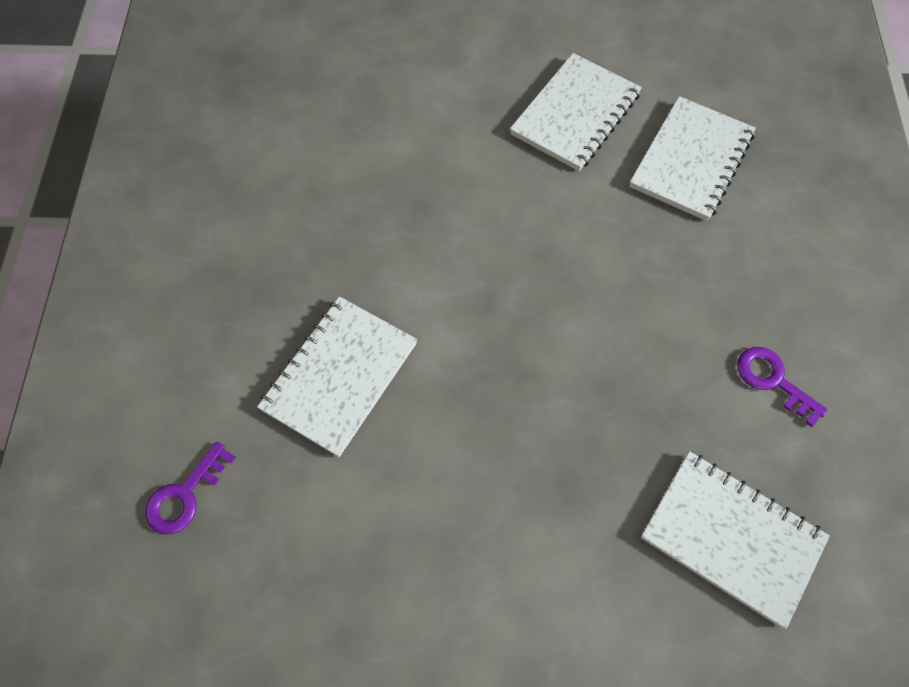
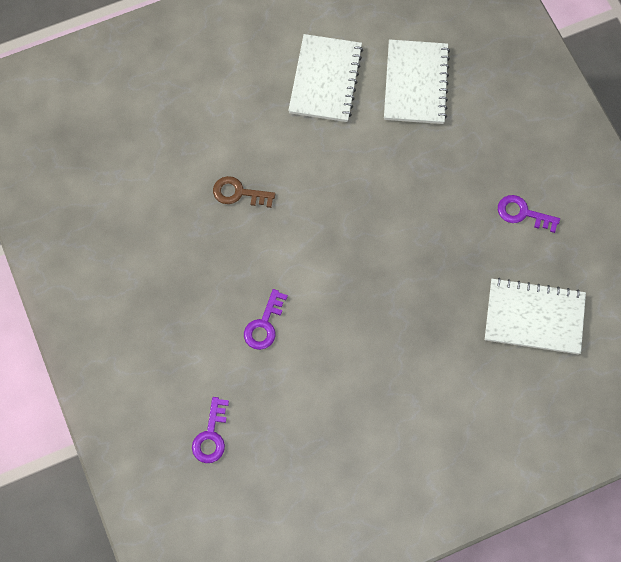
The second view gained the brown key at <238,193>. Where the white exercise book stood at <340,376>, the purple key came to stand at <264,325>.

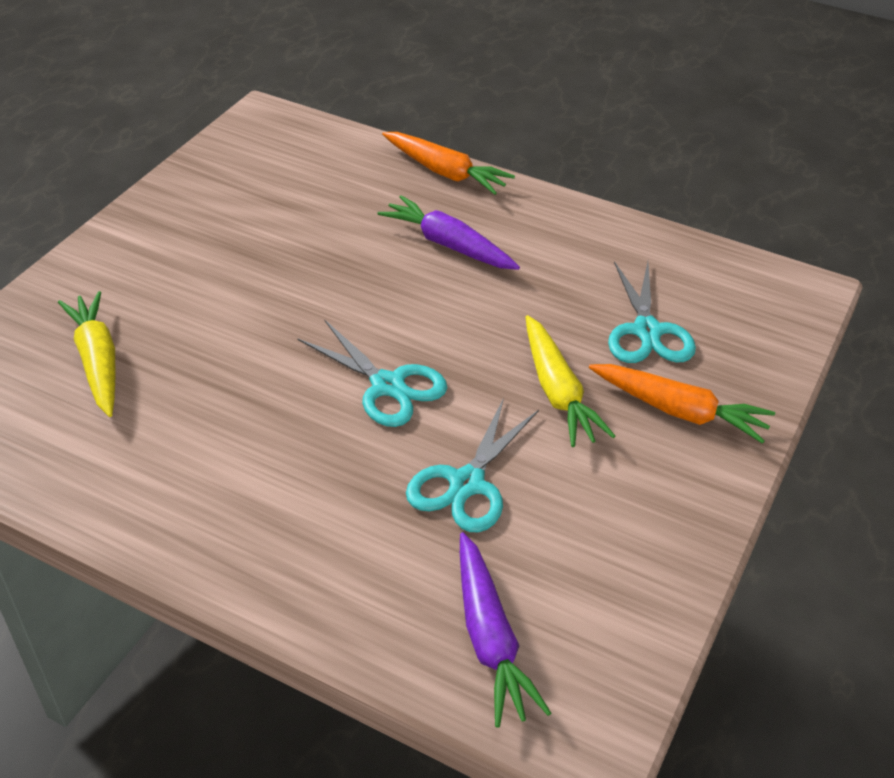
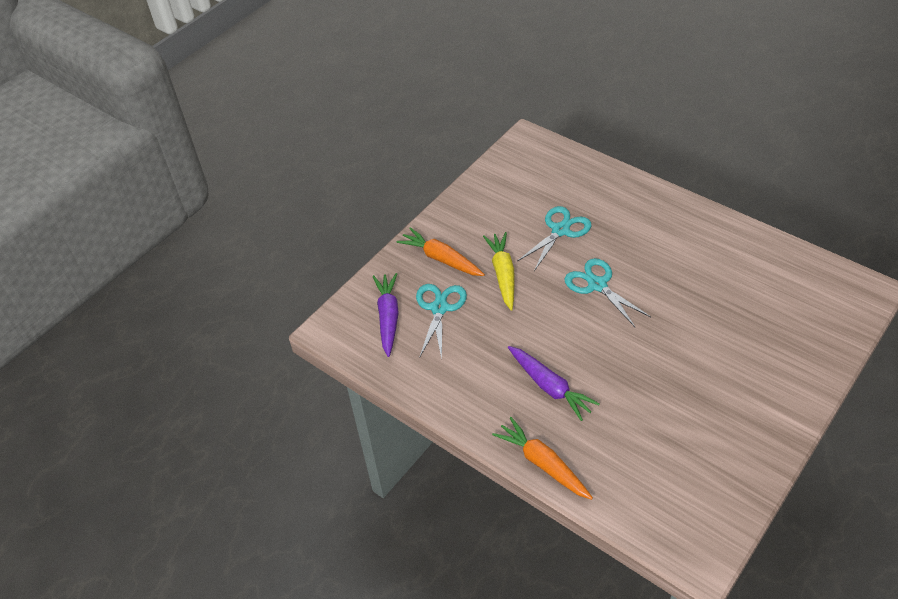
The purple carrot ended up elsewhere, having gone from <490,638> to <388,317>. The second view lost the bright yellow carrot at <97,361>.

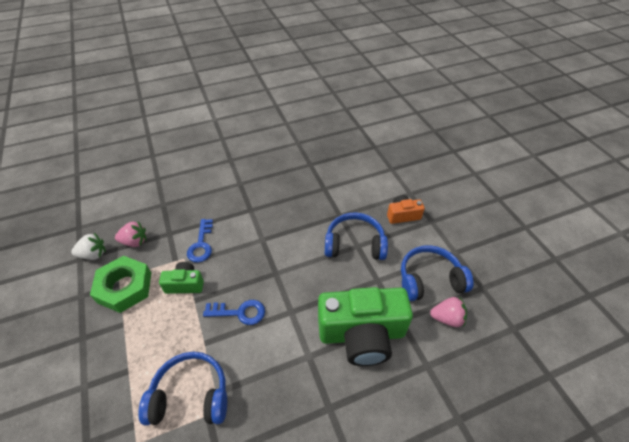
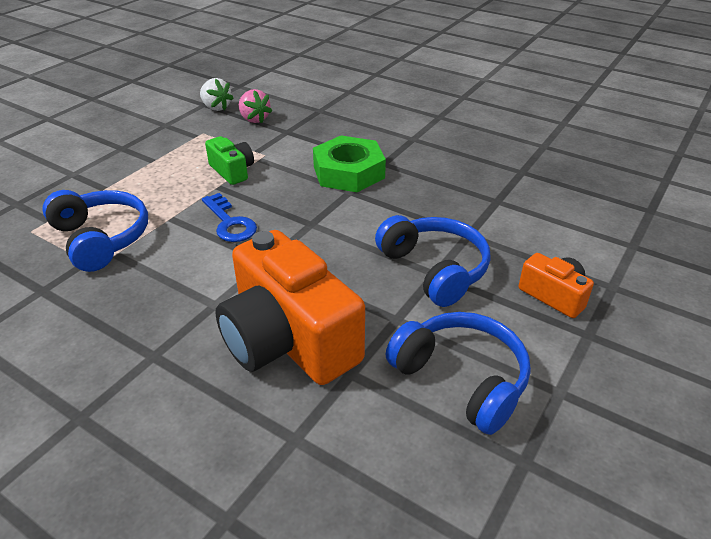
What was the leaf-green camera at <361,334> turned into the orange-coloured camera at <288,340>. The leaf-green hexagon nut ended up elsewhere, having gone from <125,287> to <349,172>. The second view lost the blue key at <201,244>. The second view lost the rosy strawberry at <447,318>.

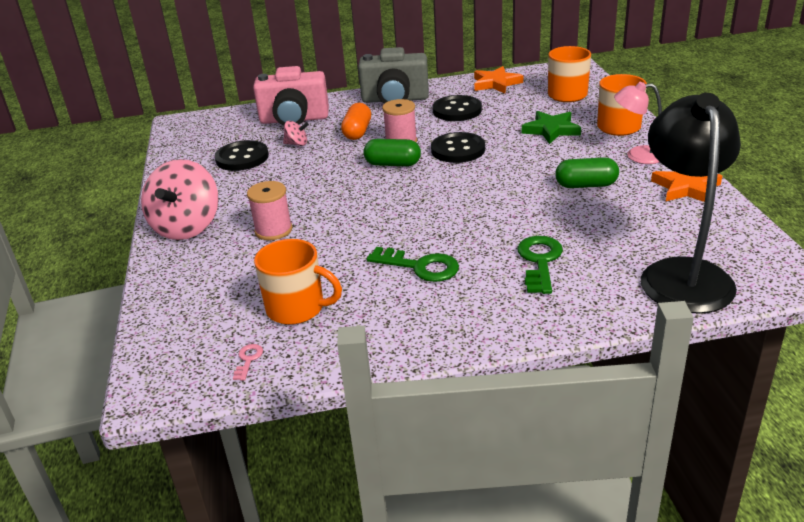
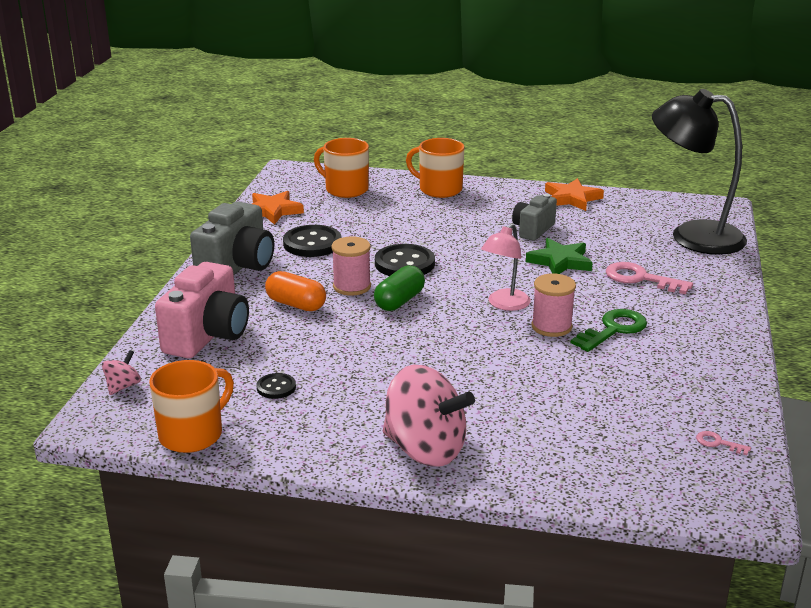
The rosy whirligig ended up elsewhere, having gone from <297,144> to <123,386>. The orange-coloured mug ended up elsewhere, having gone from <297,308> to <192,434>. The size of the ebony shirt button at <242,158> changed by a factor of 0.54. The rosy desk lamp ended up elsewhere, having gone from <637,155> to <504,304>. Where the leaf-green capsule stood at <586,185>, the grey camera came to stand at <533,230>. The leaf-green star shape ended up elsewhere, having gone from <551,130> to <560,261>. The rosy bobbin ended up elsewhere, having gone from <273,230> to <551,326>. What was the leaf-green key at <539,261> turned into the rosy key at <641,279>.

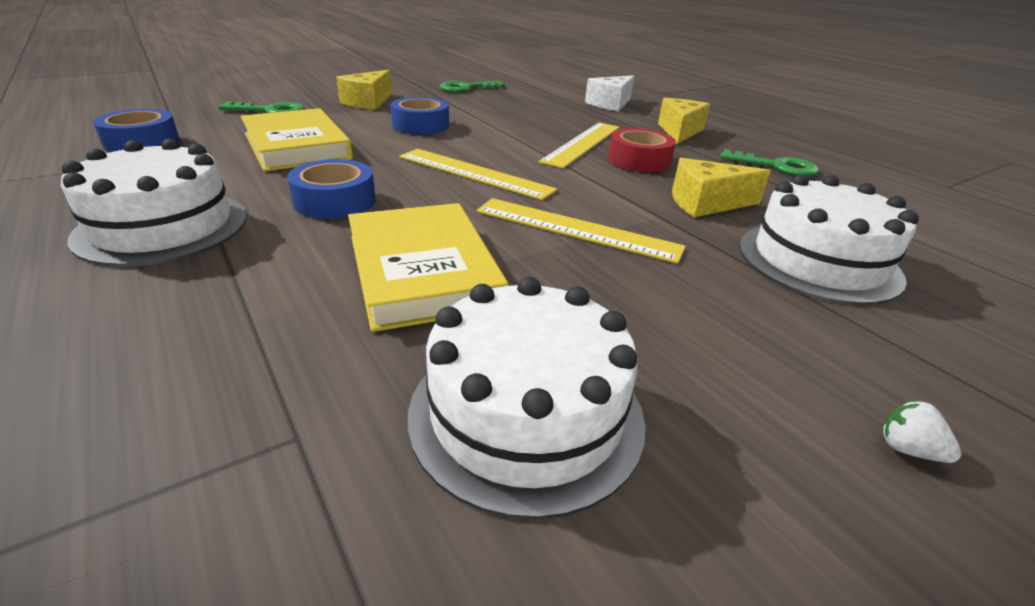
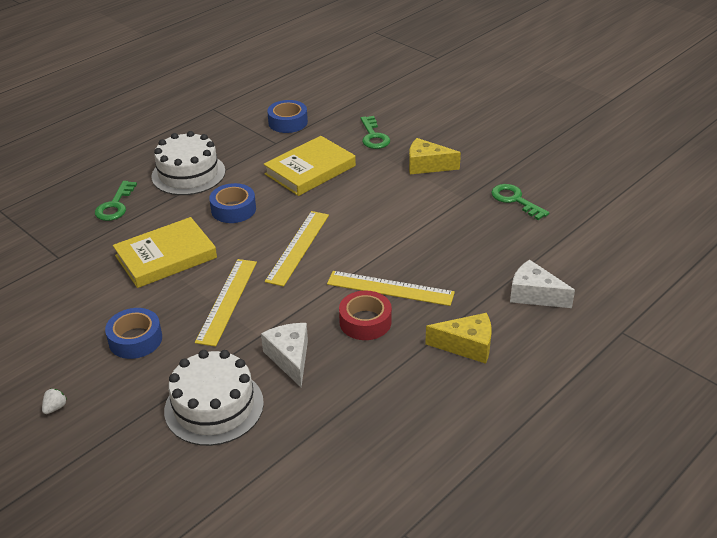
The leaf-green key ended up elsewhere, having gone from <776,166> to <115,205>. The blue tape ended up elsewhere, having gone from <420,125> to <135,339>. What was the bright yellow piece of cheese at <706,203> turned into the white piece of cheese at <290,358>. The second view lost the white cake at <526,413>.

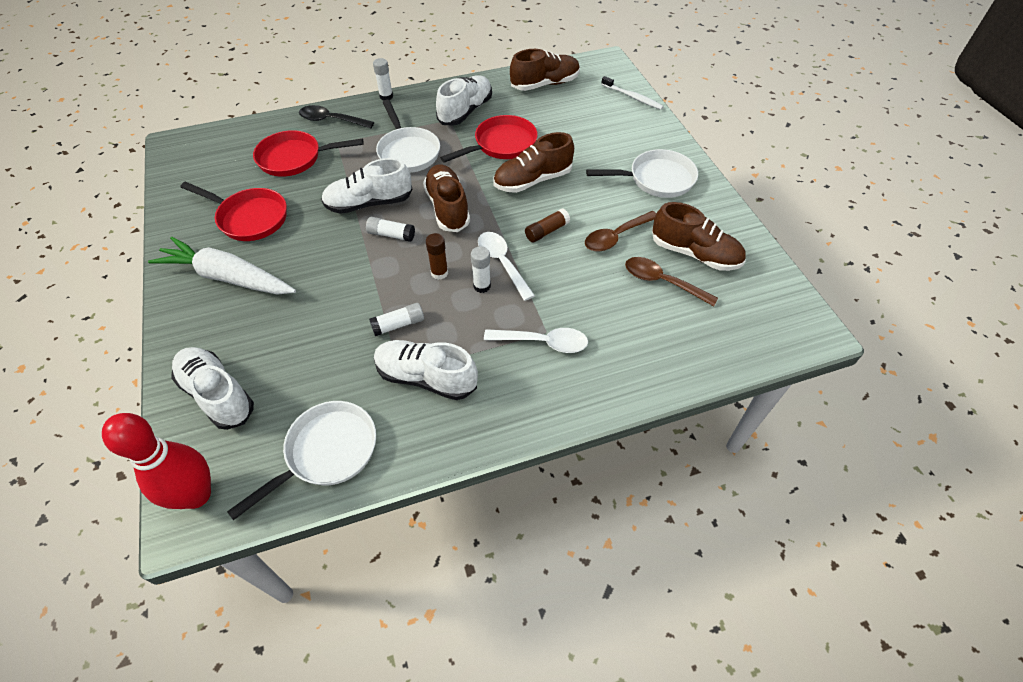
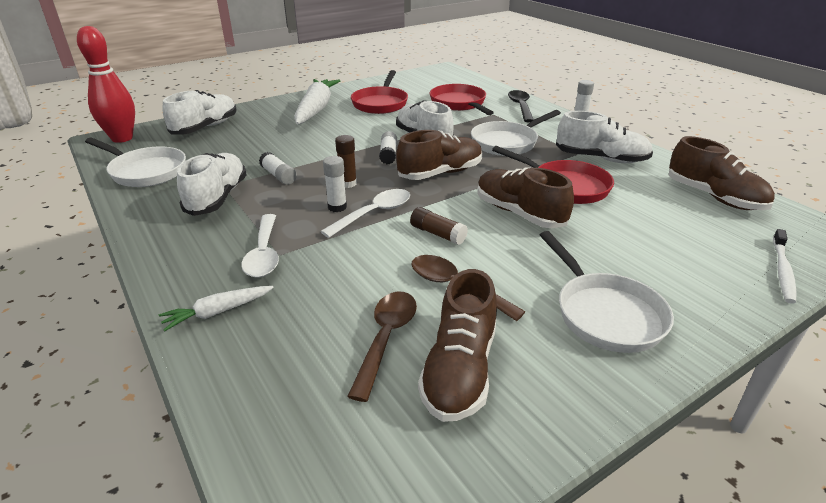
The second view gained the white carrot at <217,312>.

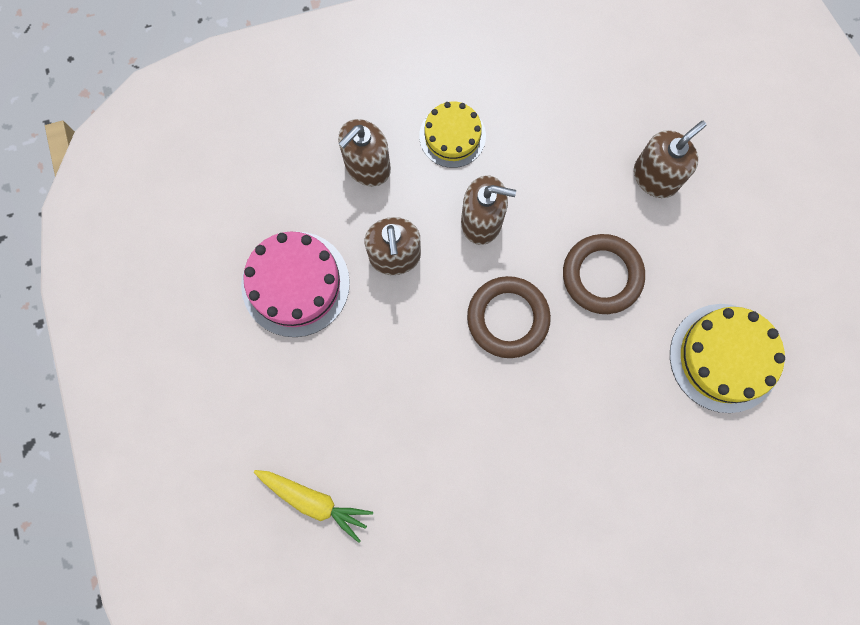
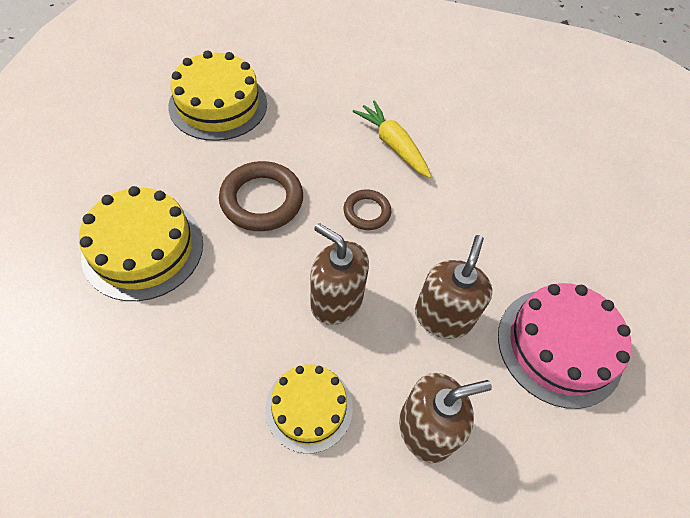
Where the brown pump bottle stood at <655,177>, the bright yellow cake came to stand at <143,248>. The size of the brown ring at <508,318> changed by a factor of 0.58. The bright yellow carrot ended up elsewhere, having gone from <314,501> to <393,145>.

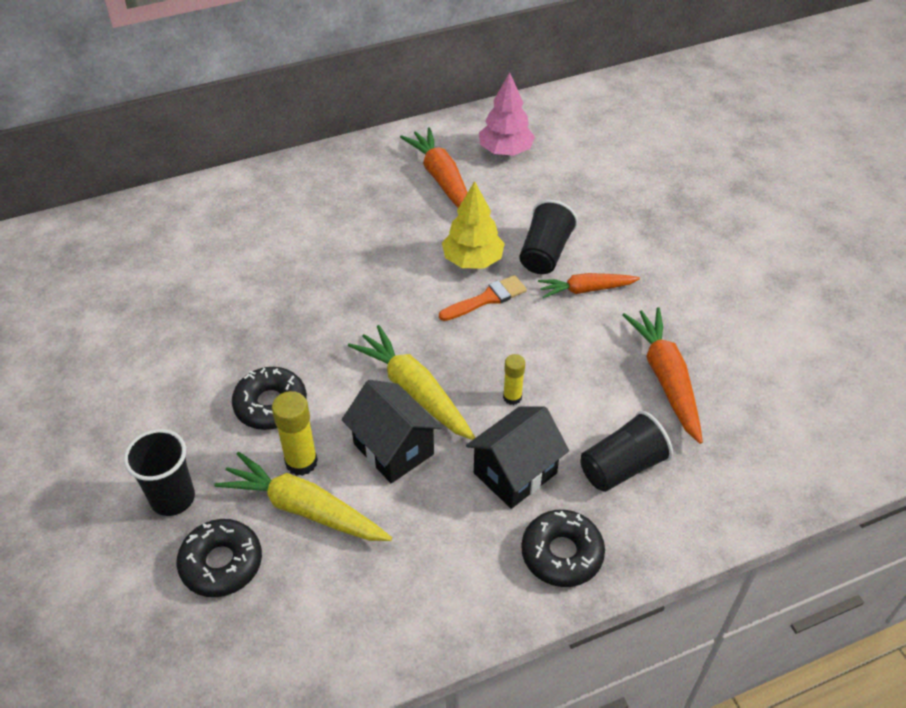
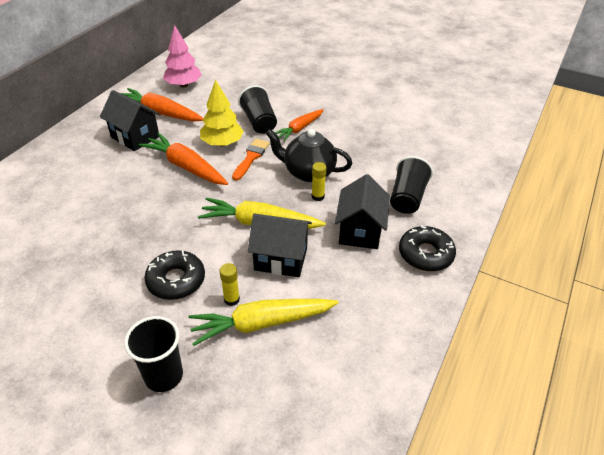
The second view gained the ebony toy house at <135,137>. The orange-coloured carrot ended up elsewhere, having gone from <665,379> to <186,167>. The size of the bright yellow glue stick at <301,462> changed by a factor of 0.62. The second view gained the ebony china teapot at <308,172>. The second view lost the ebony doughnut at <221,563>.

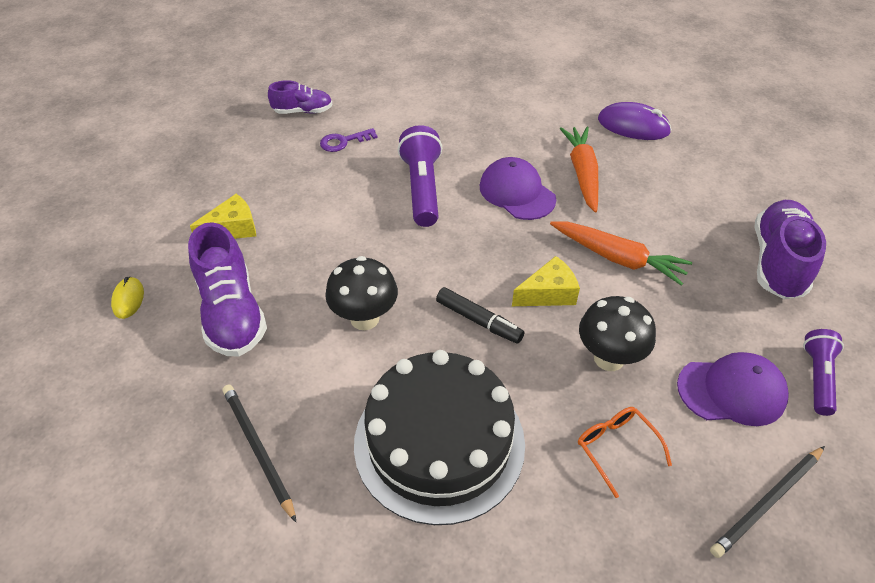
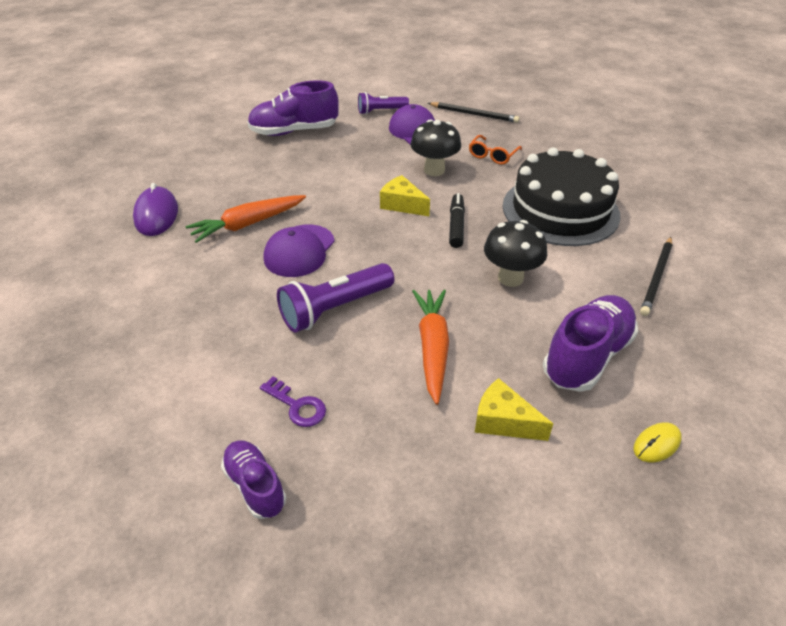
The orange-coloured carrot ended up elsewhere, having gone from <617,258> to <432,348>.

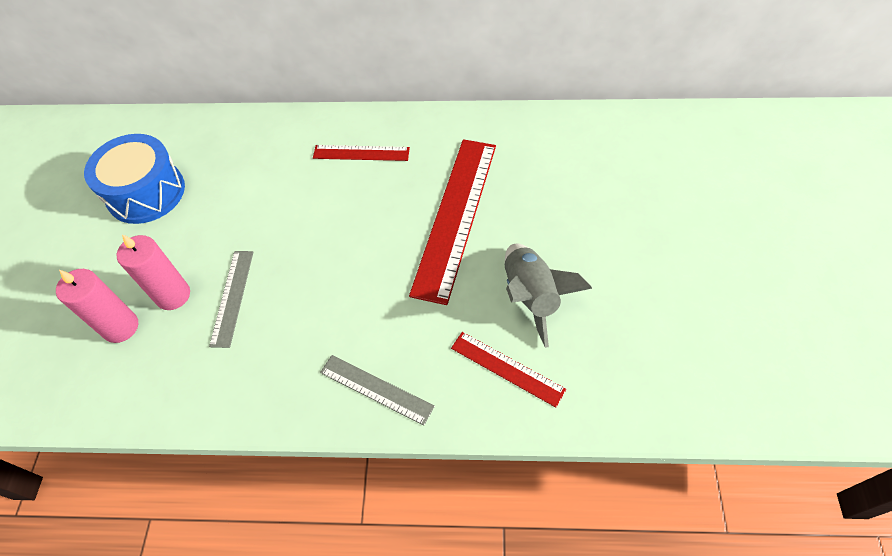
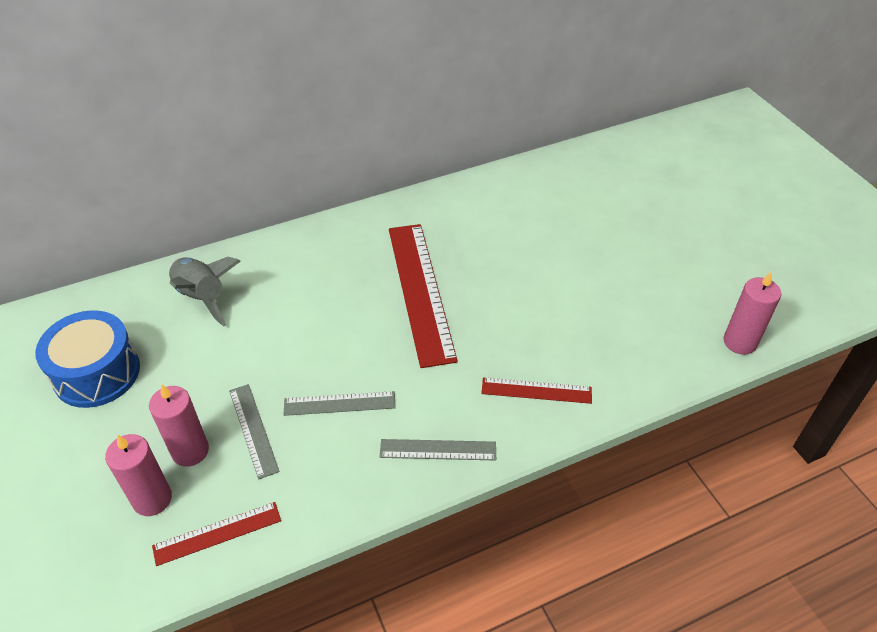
The crimson measuring stick ended up elsewhere, having gone from <361,153> to <217,533>. The grey spaceship ended up elsewhere, having gone from <531,296> to <202,297>. The second view gained the grey measuring stick at <339,403>. The second view gained the rosy pillar candle at <740,342>.

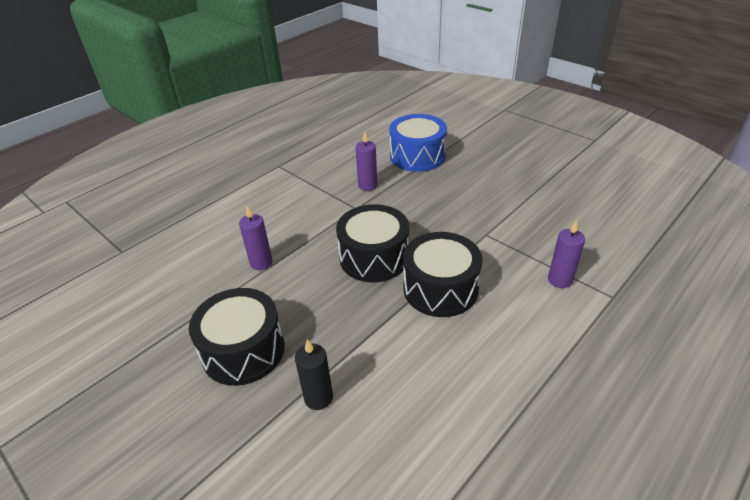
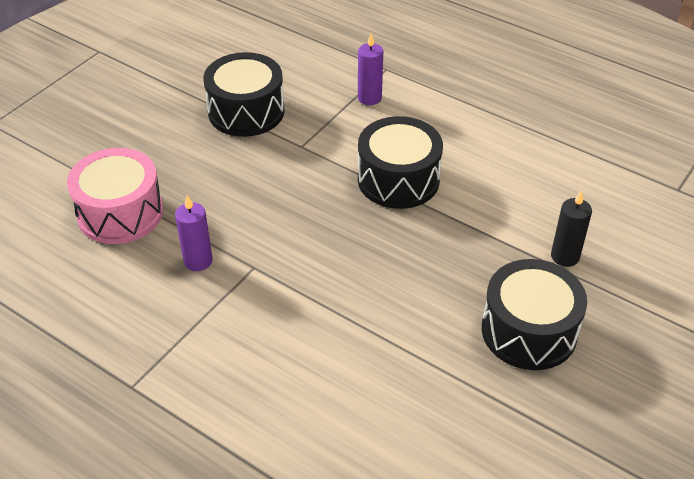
What was the blue snare drum at <417,156> turned into the rosy snare drum at <120,213>. The ebony snare drum ended up elsewhere, having gone from <374,257> to <246,111>. The second view lost the purple pillar candle at <261,263>.

